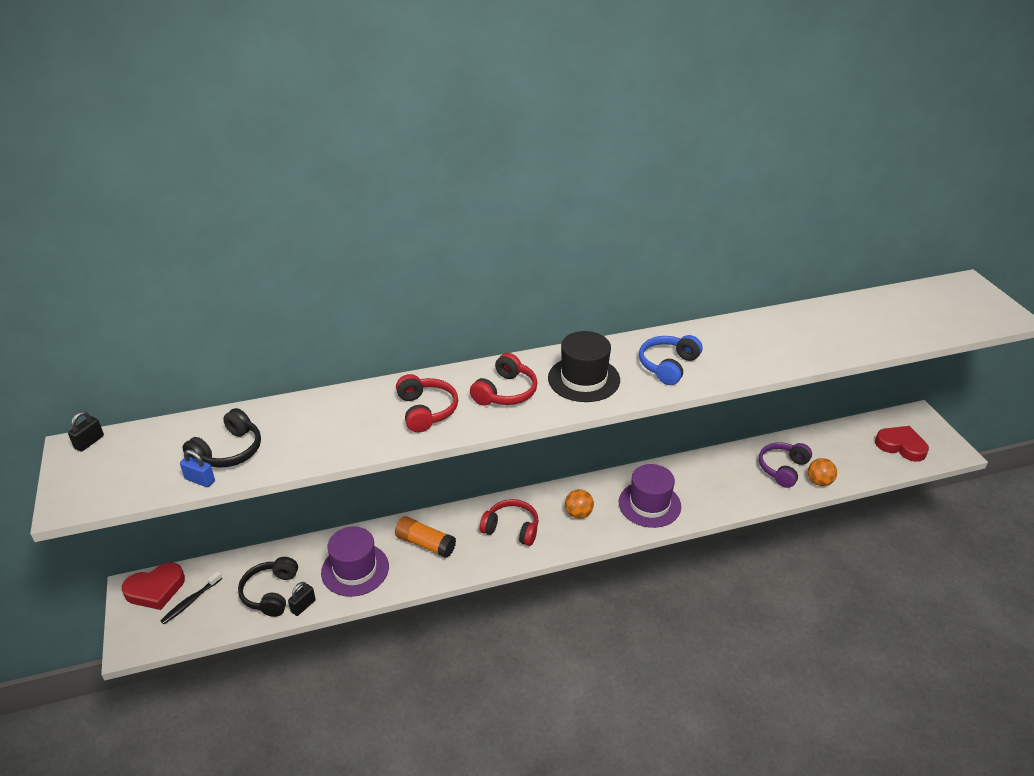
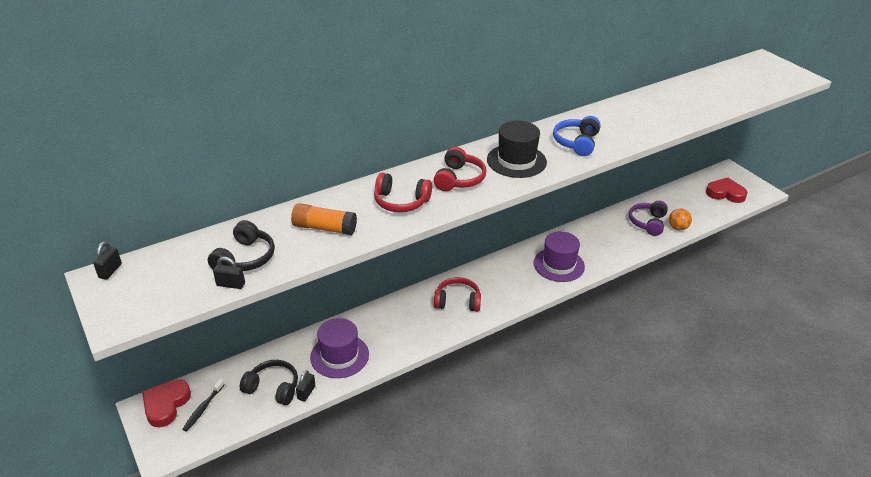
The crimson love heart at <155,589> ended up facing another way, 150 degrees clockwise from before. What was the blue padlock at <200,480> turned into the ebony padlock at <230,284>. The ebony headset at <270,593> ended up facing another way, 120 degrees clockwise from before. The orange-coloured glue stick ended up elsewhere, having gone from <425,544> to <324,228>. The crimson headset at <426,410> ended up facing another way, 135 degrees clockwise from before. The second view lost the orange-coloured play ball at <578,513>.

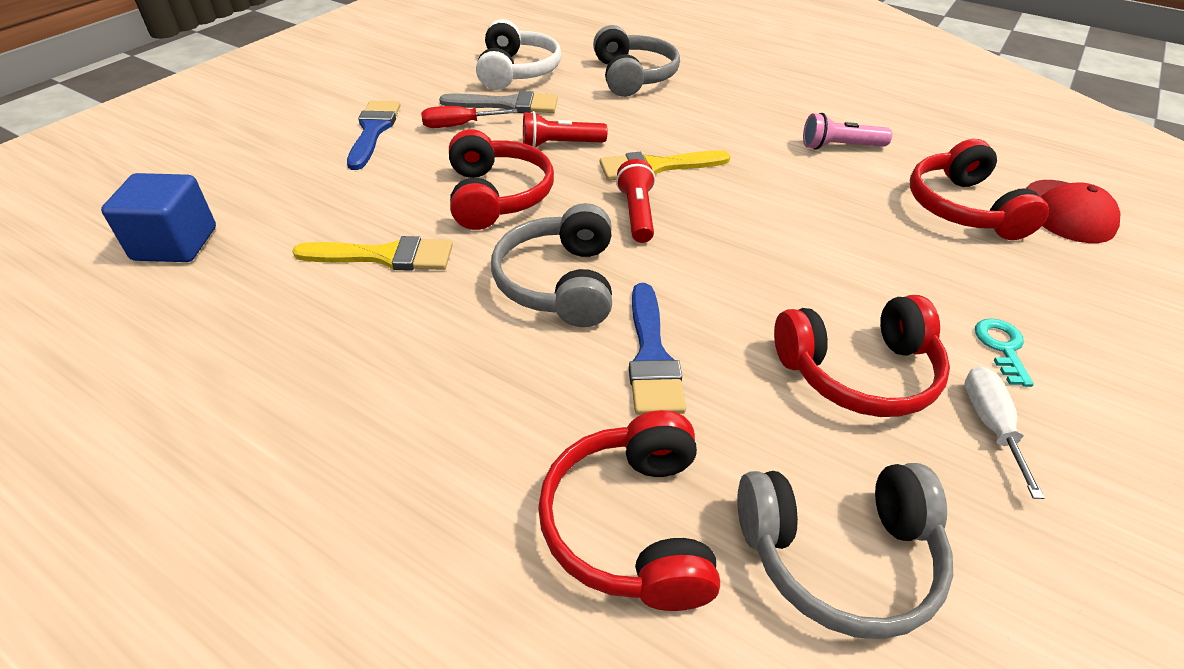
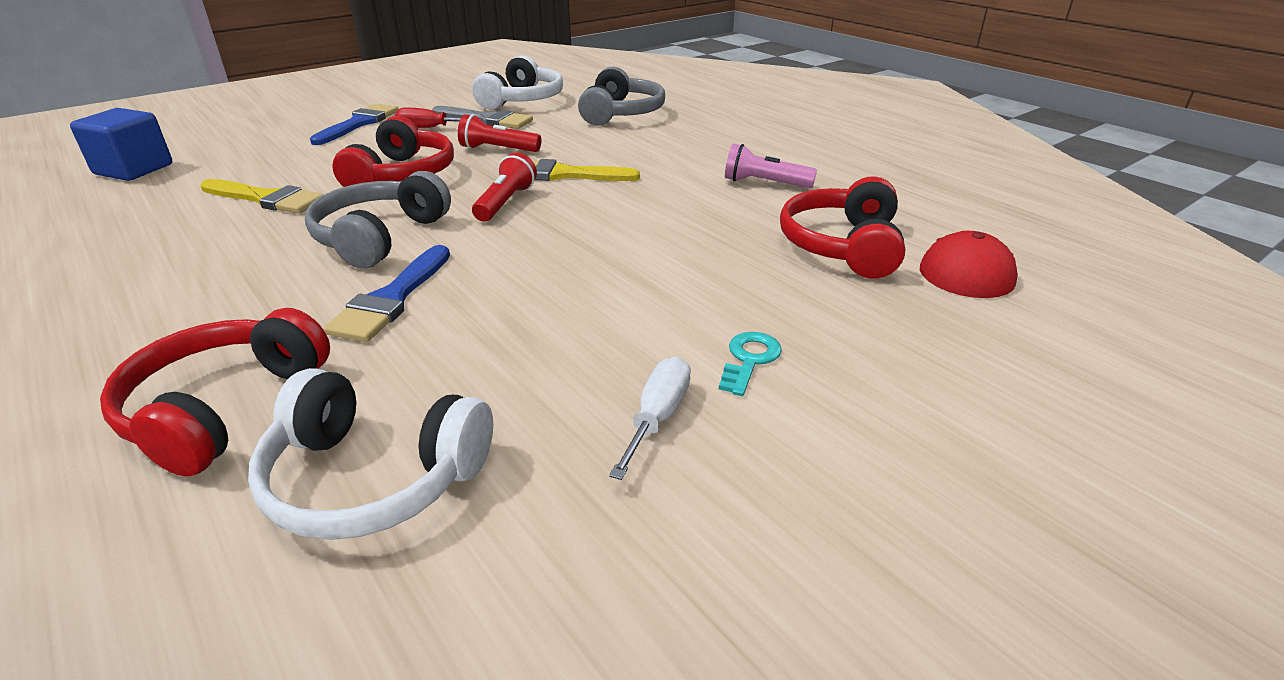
What was the grey headset at <839,556> turned into the white headset at <373,478>. The second view lost the crimson headset at <858,372>.

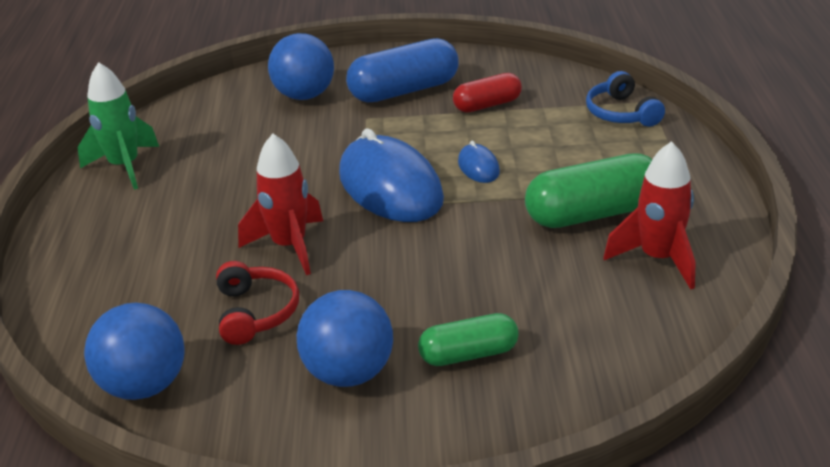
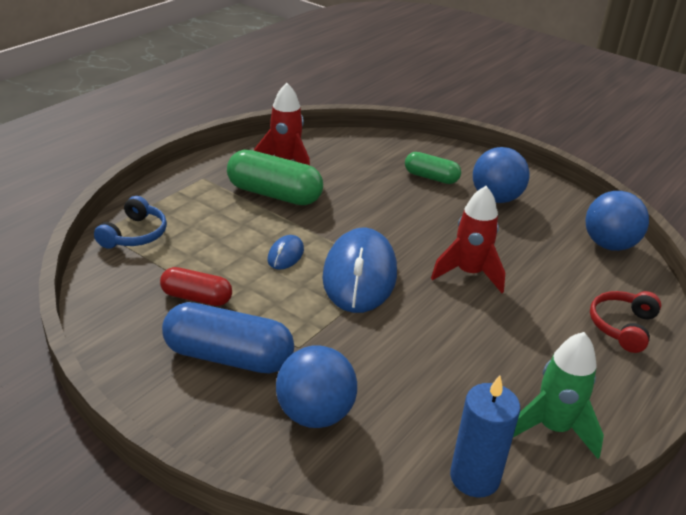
The second view gained the blue pillar candle at <474,477>. The crimson headset ended up elsewhere, having gone from <256,312> to <622,326>.

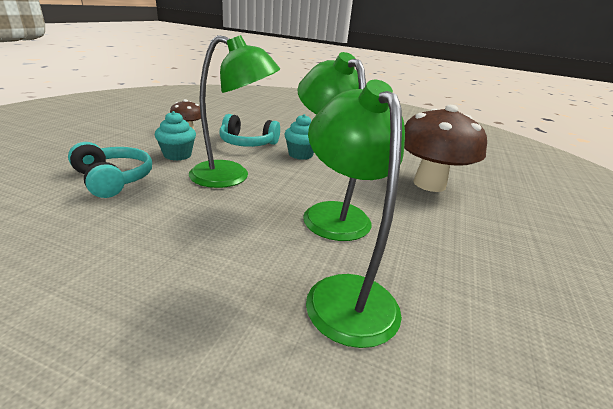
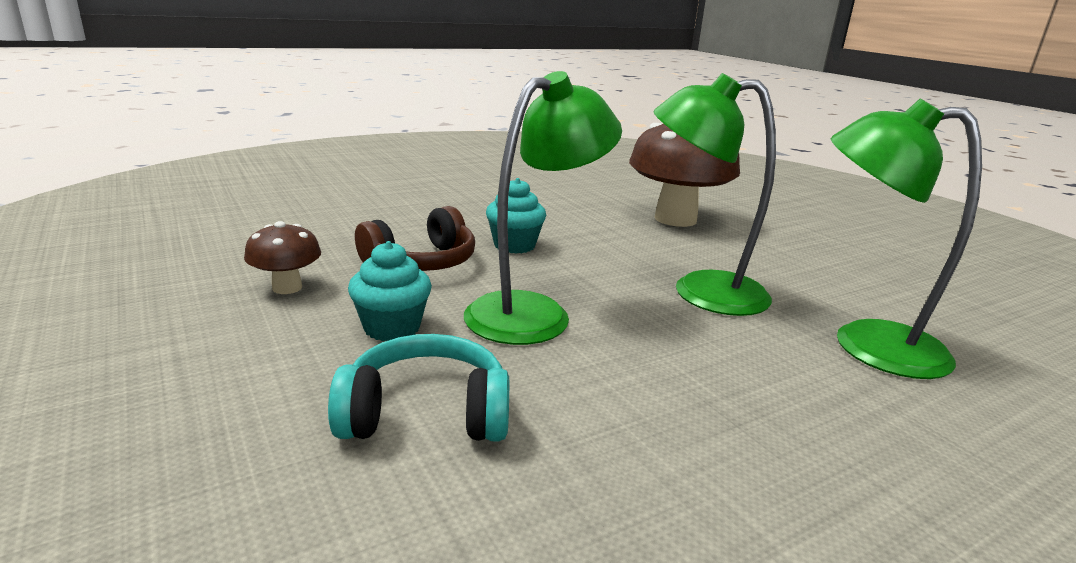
What was the turquoise headset at <247,143> turned into the brown headset at <422,262>.

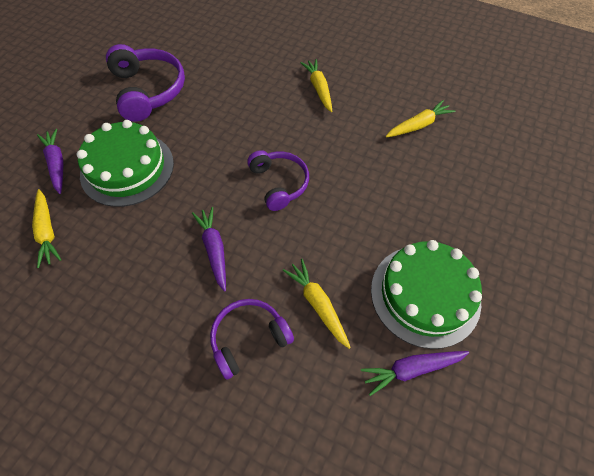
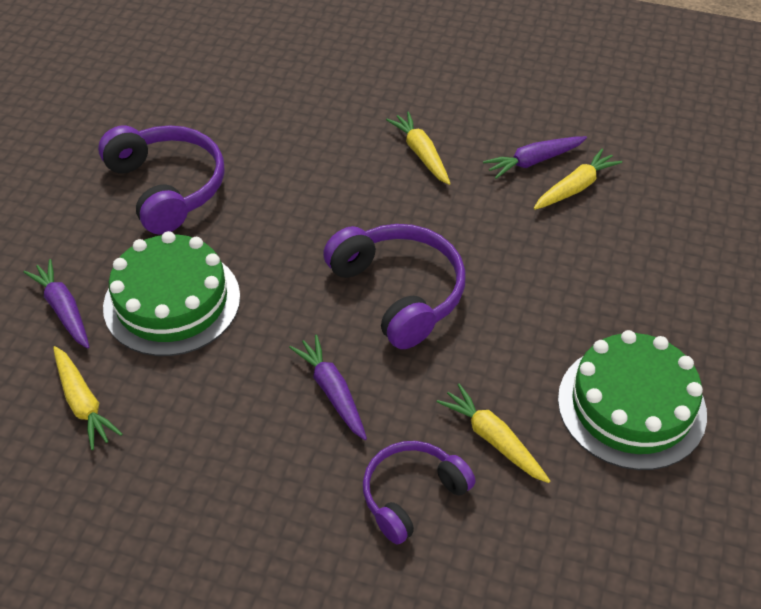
The size of the purple headset at <279,183> changed by a factor of 1.52. The purple carrot ended up elsewhere, having gone from <411,369> to <534,161>.

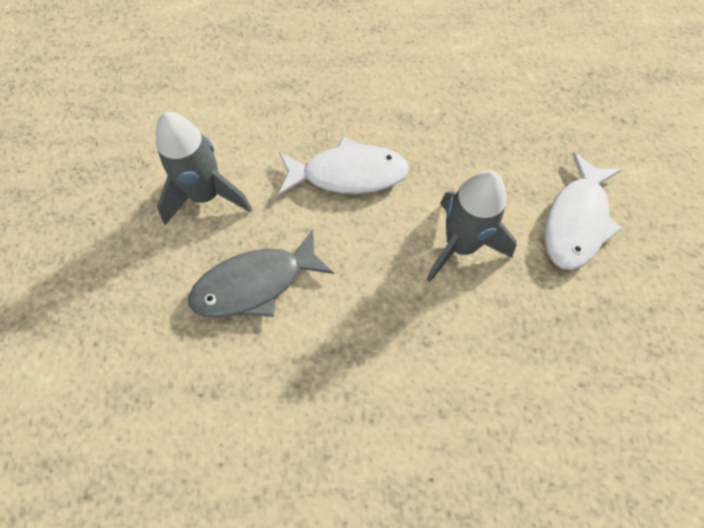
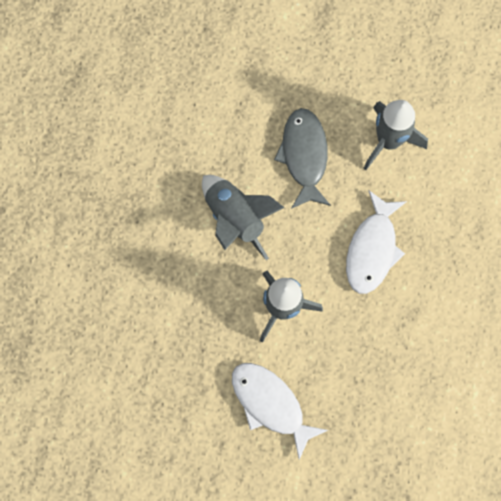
The second view gained the grey spaceship at <235,218>.

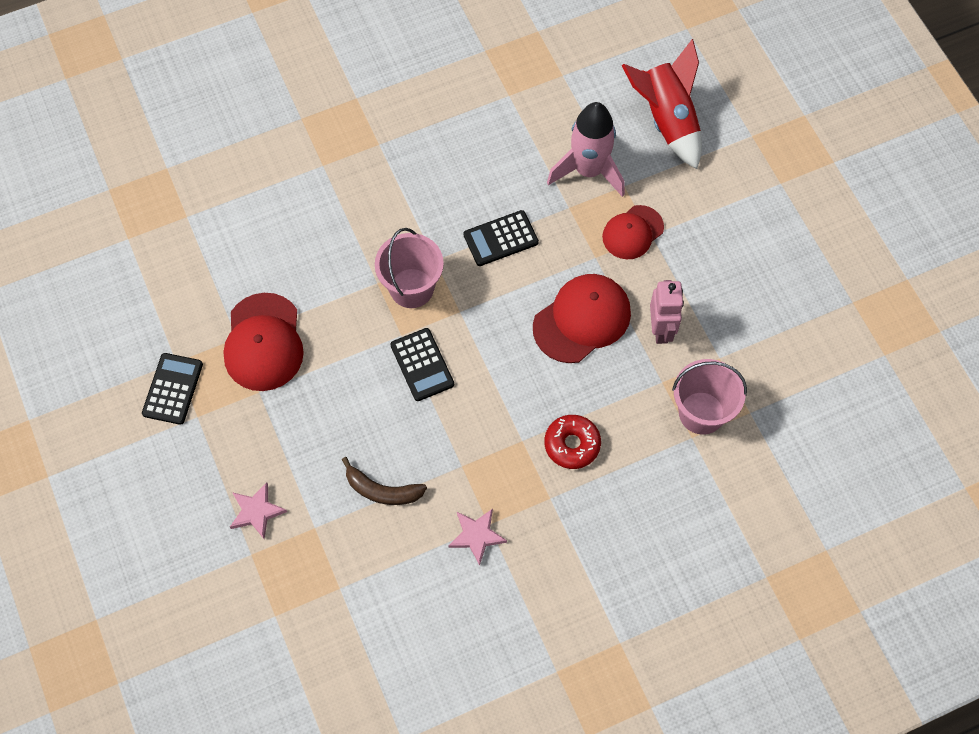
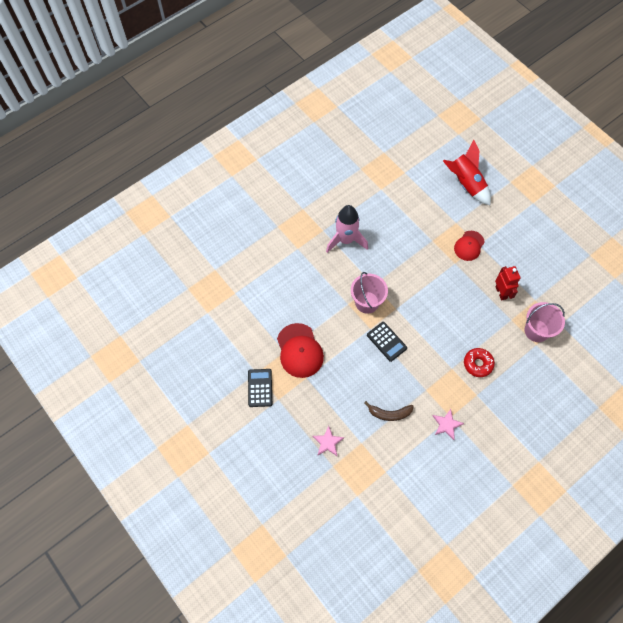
The rosy spaceship ended up elsewhere, having gone from <588,170> to <346,240>. What was the rosy toy robot at <661,329> turned into the crimson toy robot at <501,292>. The second view lost the ebony pocket calculator at <500,238>. The second view lost the crimson peaked cap at <582,319>.

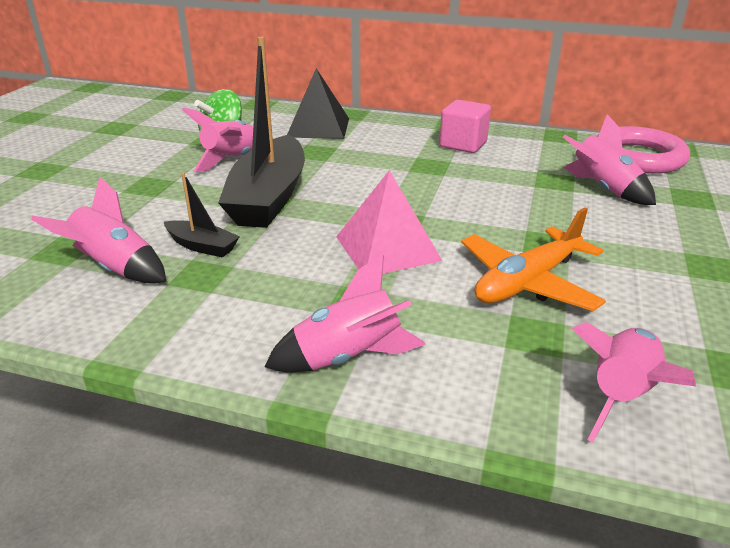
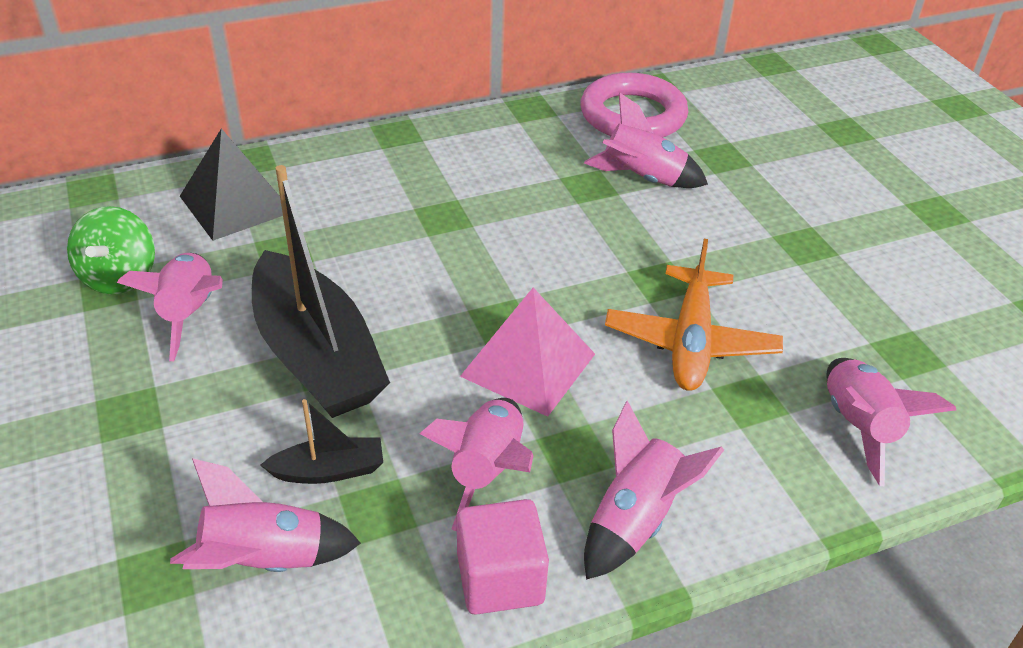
The second view gained the rosy spaceship at <487,470>. The rosy solid cube ended up elsewhere, having gone from <463,144> to <500,578>.

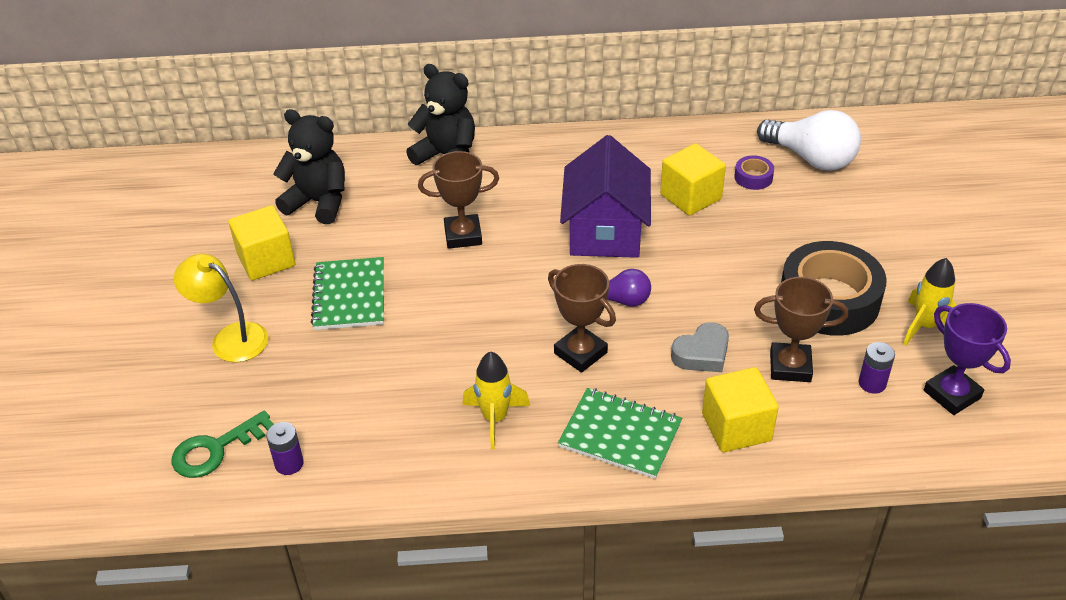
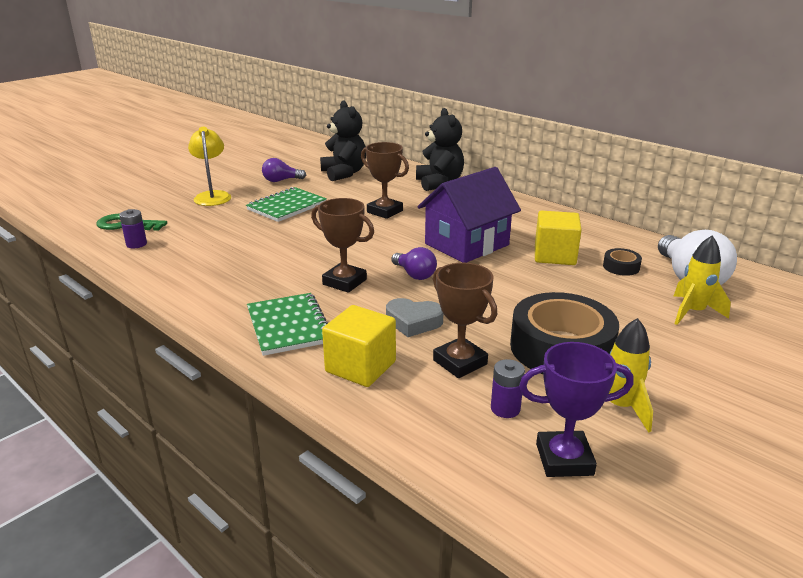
Where the bright yellow solid cube stood at <266,260>, the purple bulb came to stand at <281,180>. The brown trophy at <580,353> ended up facing another way, 60 degrees counterclockwise from before. The purple trophy at <952,394> ended up facing another way, 75 degrees clockwise from before. What was the purple tape at <753,177> turned into the ebony tape at <621,267>. The bright yellow spaceship ended up elsewhere, having gone from <495,419> to <692,312>.

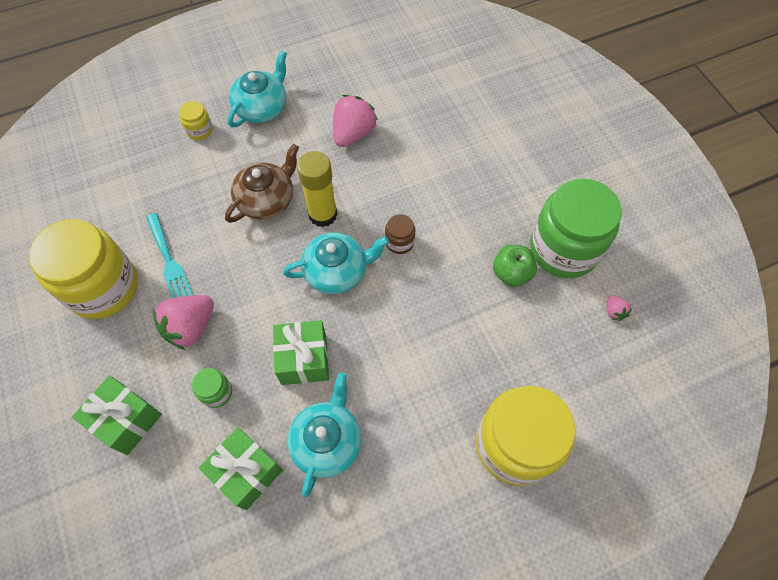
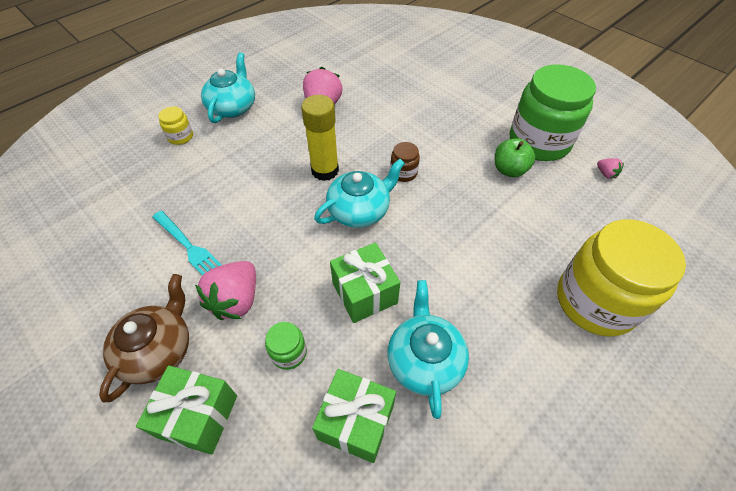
The brown china teapot ended up elsewhere, having gone from <267,199> to <158,350>. The second view lost the bright yellow jar at <103,287>.

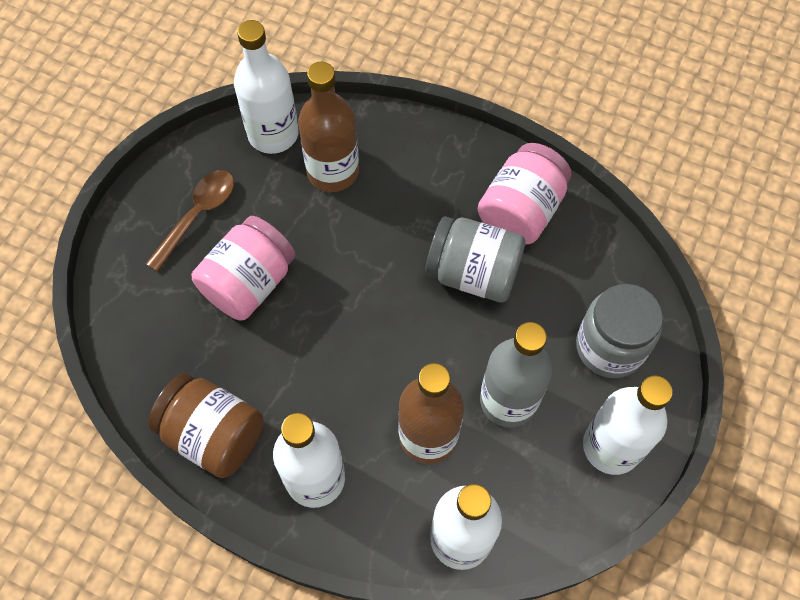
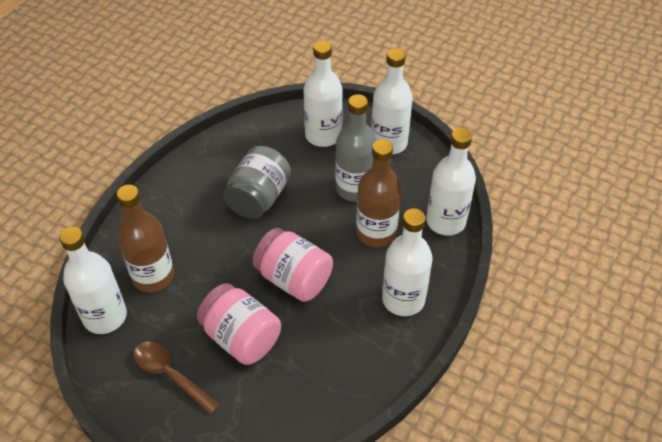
The rosy jar ended up elsewhere, having gone from <521,210> to <294,279>. Where the grey jar stood at <610,346>, the white drink bottle came to stand at <323,135>. The second view lost the brown jar at <213,434>.

